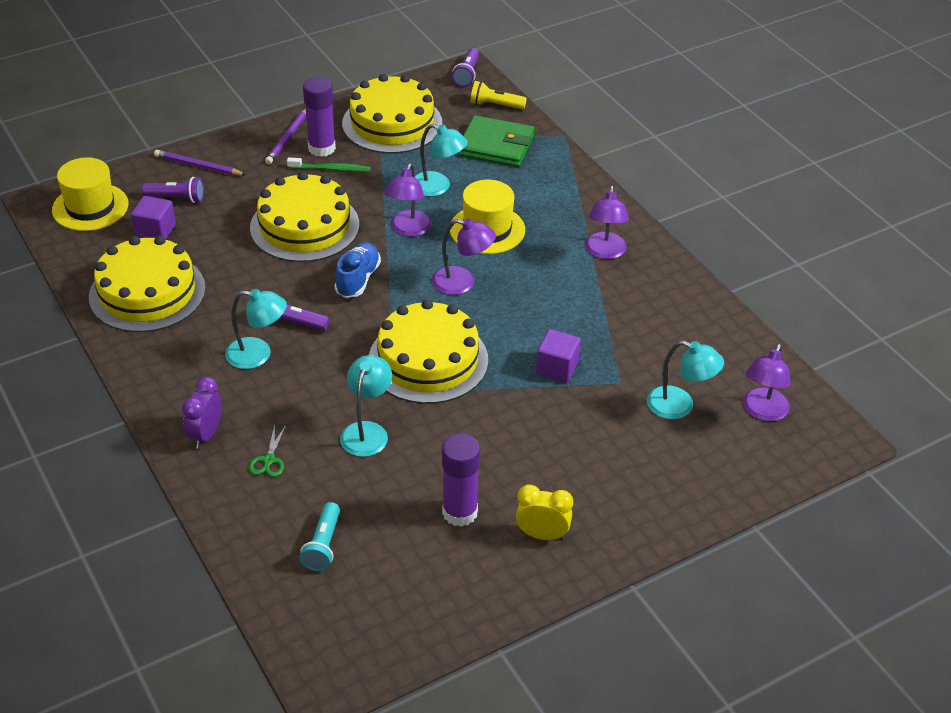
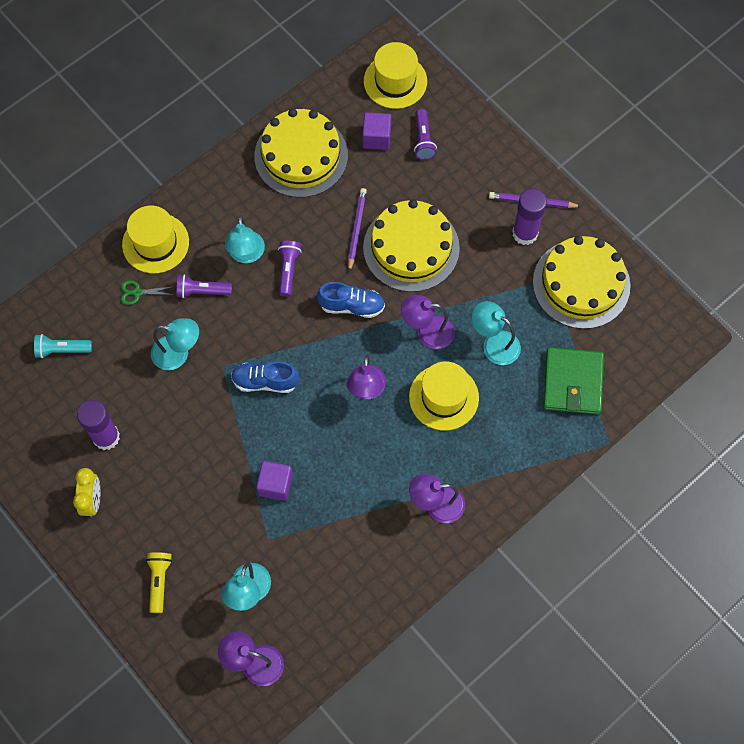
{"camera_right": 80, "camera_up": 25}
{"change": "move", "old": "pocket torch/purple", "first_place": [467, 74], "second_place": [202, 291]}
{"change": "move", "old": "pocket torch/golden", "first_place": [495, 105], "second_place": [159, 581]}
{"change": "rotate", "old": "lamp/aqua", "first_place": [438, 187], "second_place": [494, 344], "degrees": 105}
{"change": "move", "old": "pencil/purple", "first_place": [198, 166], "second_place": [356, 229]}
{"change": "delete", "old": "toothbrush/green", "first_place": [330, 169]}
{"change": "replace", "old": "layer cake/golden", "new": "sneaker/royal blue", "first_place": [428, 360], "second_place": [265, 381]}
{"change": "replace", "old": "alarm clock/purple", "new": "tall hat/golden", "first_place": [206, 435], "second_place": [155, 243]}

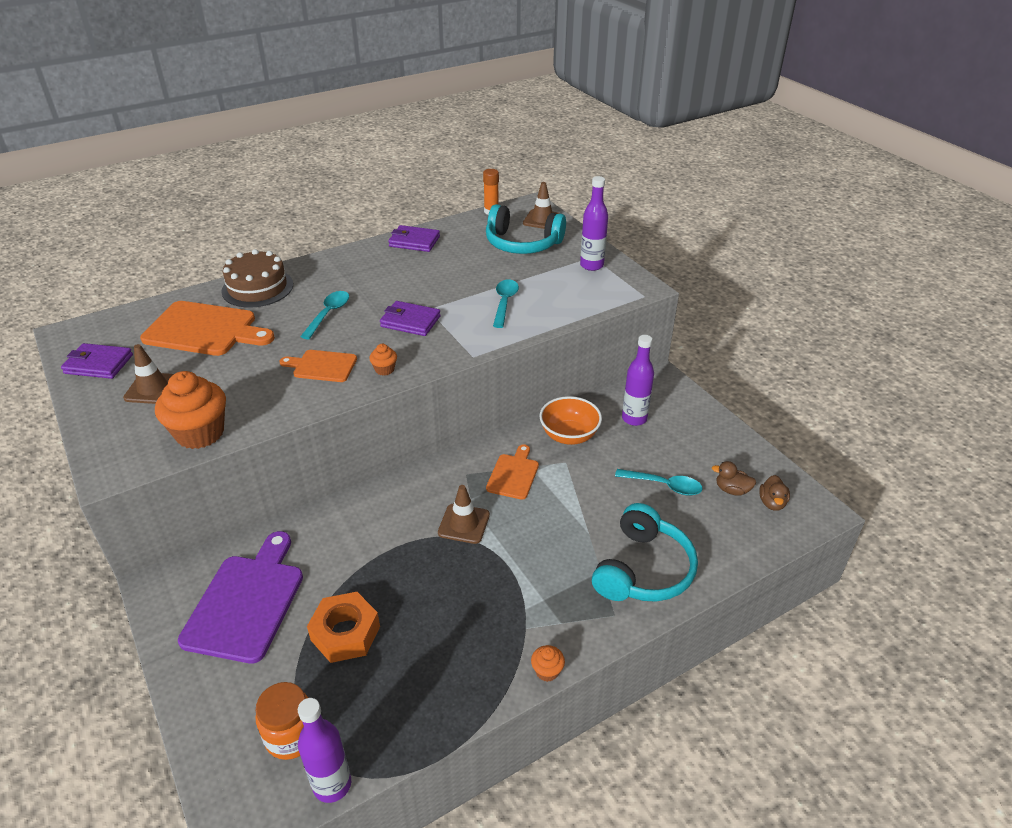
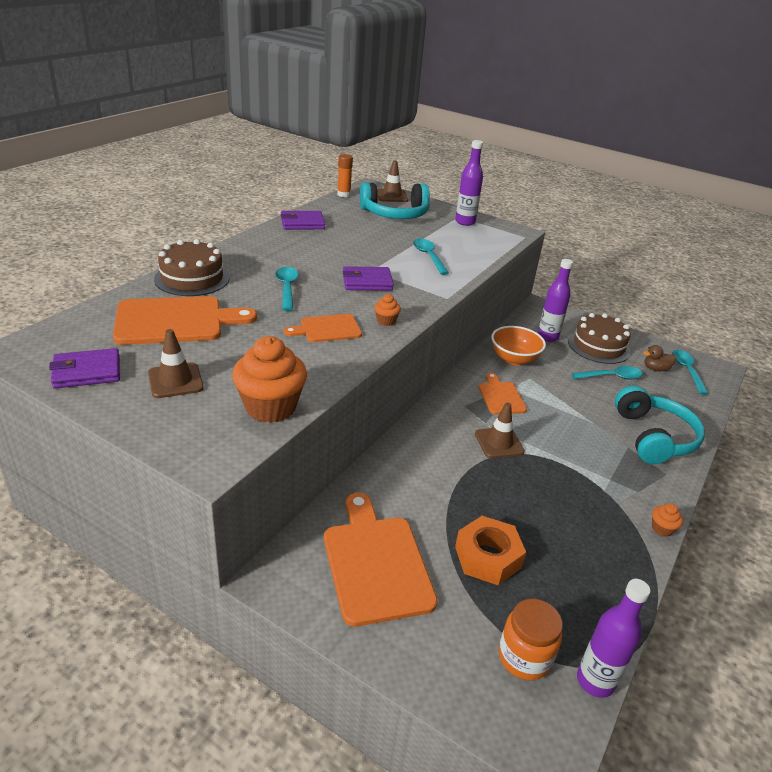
{"camera_right": -30, "camera_up": -5}
{"change": "replace", "old": "toy duck/brown", "new": "spoon/aqua", "first_place": [772, 503], "second_place": [687, 371]}
{"change": "recolor", "old": "bread board/purple", "new": "bread board/bright orange", "first_place": [246, 602], "second_place": [376, 563]}
{"change": "insert", "new": "layer cake/brown", "second_place": [598, 346]}

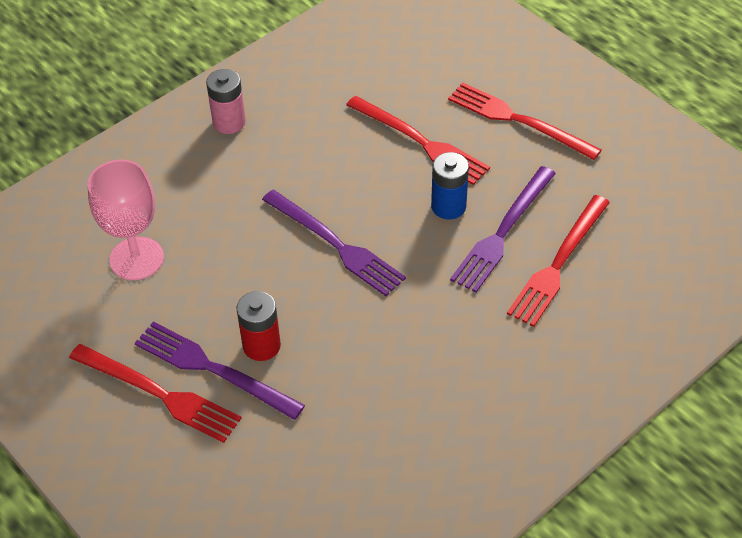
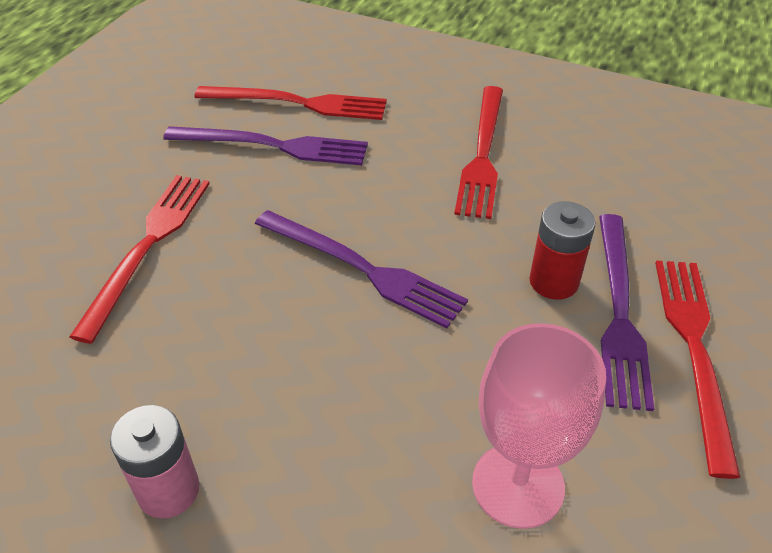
{"camera_right": -115, "camera_up": -5}
{"change": "move", "old": "dinner fork/crimson", "first_place": [518, 120], "second_place": [482, 154]}
{"change": "delete", "old": "power cell/royal blue", "first_place": [448, 206]}
{"change": "rotate", "old": "dinner fork/purple", "first_place": [336, 244], "second_place": [363, 269], "degrees": 105}

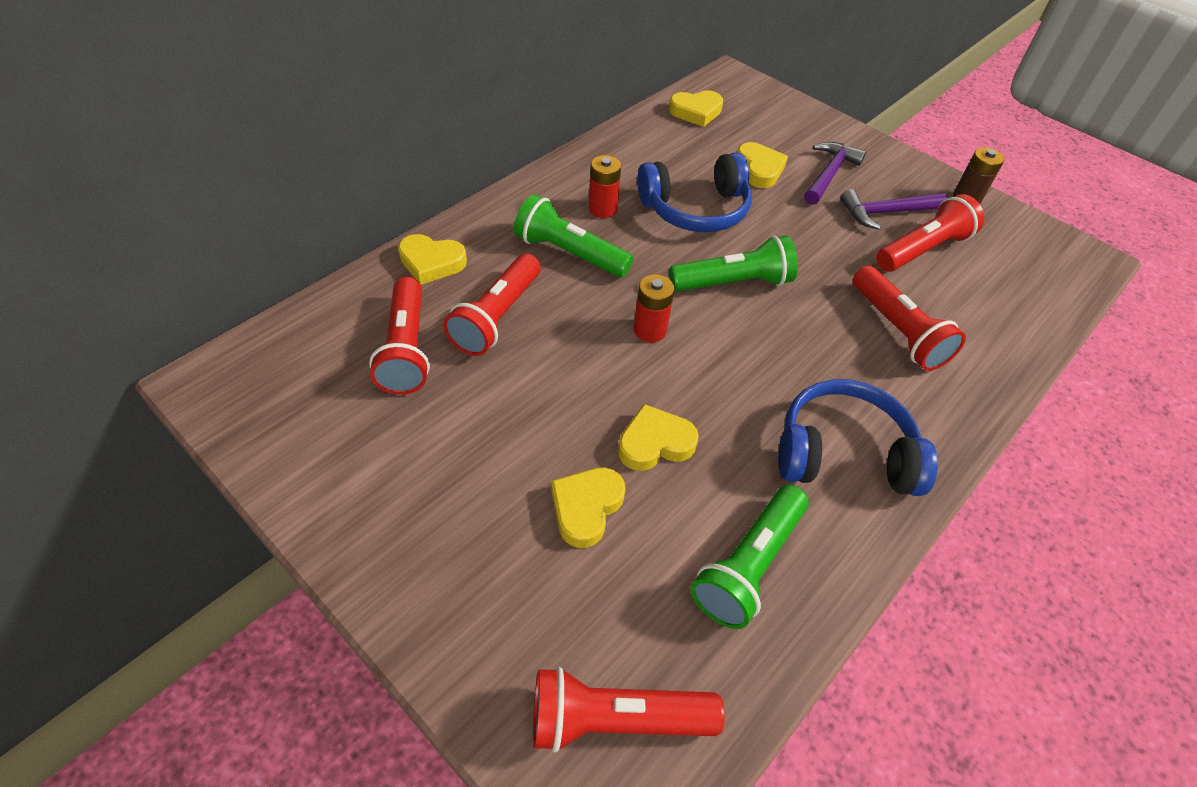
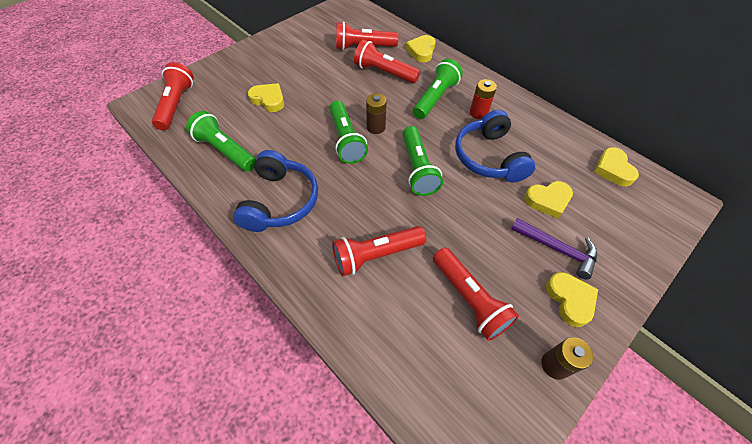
{"camera_right": 95, "camera_up": 5}
{"change": "delete", "old": "hammer/purple", "first_place": [886, 212]}
{"change": "recolor", "old": "power cell/crimson", "new": "power cell/brown", "first_place": [650, 330], "second_place": [376, 127]}
{"change": "move", "old": "love heart/golden", "first_place": [655, 443], "second_place": [570, 300]}
{"change": "insert", "new": "pocket torch/green", "second_place": [346, 140]}

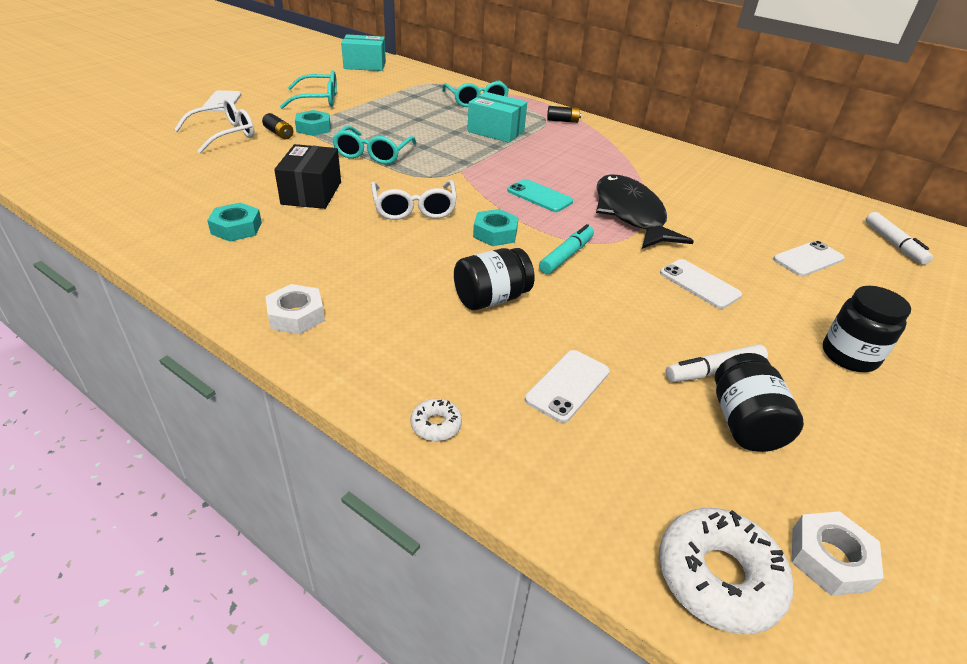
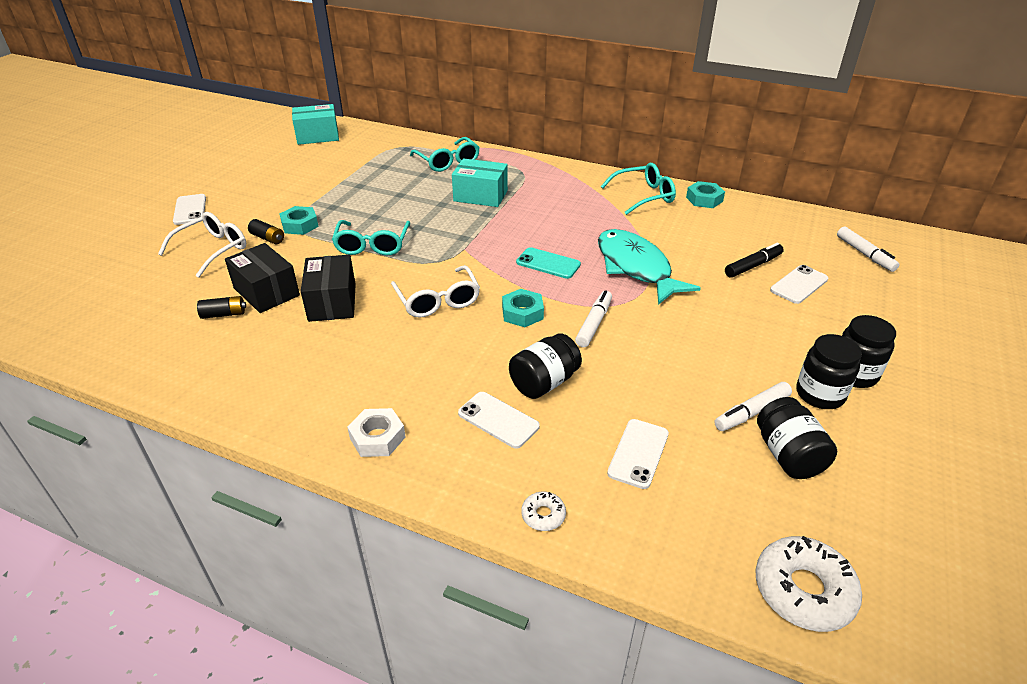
{"camera_right": -10, "camera_up": 0}
{"change": "move", "old": "glasses/aqua", "first_place": [318, 100], "second_place": [644, 196]}
{"change": "move", "old": "power cell/black", "first_place": [562, 121], "second_place": [224, 314]}
{"change": "recolor", "old": "fish/black", "new": "fish/aqua", "first_place": [630, 214], "second_place": [635, 267]}
{"change": "move", "old": "nut/aqua", "first_place": [236, 228], "second_place": [704, 199]}
{"change": "recolor", "old": "marker pen/aqua", "new": "marker pen/snow-white", "first_place": [566, 256], "second_place": [594, 324]}
{"change": "move", "old": "smartphone/snow-white", "first_place": [699, 284], "second_place": [498, 420]}
{"change": "delete", "old": "nut/snow-white", "first_place": [830, 558]}
{"change": "insert", "new": "package/black", "second_place": [266, 292]}
{"change": "insert", "new": "marker pen/black", "second_place": [753, 266]}
{"change": "insert", "new": "preserve jar/black", "second_place": [820, 394]}

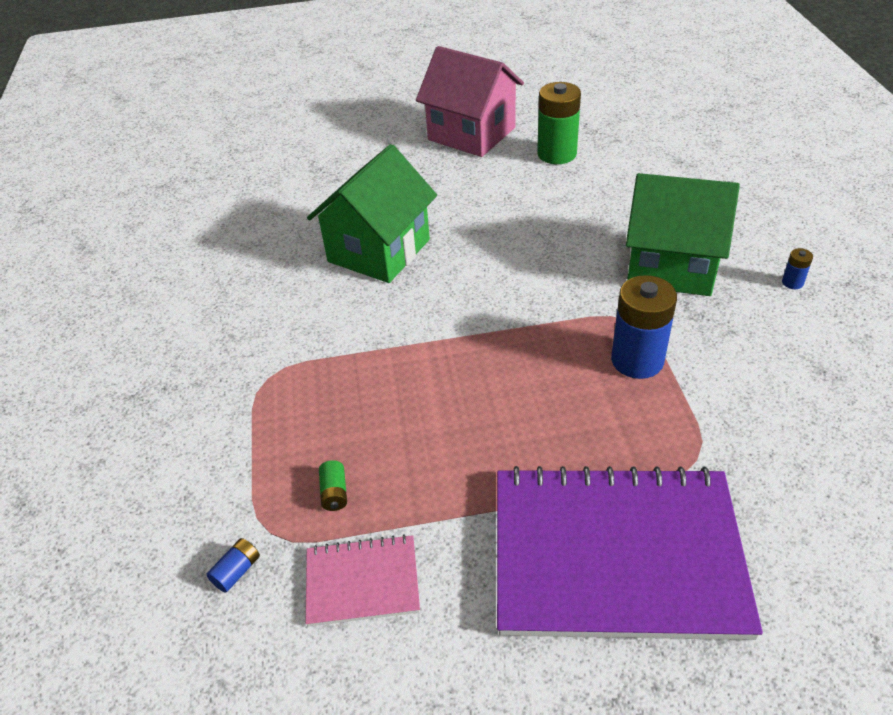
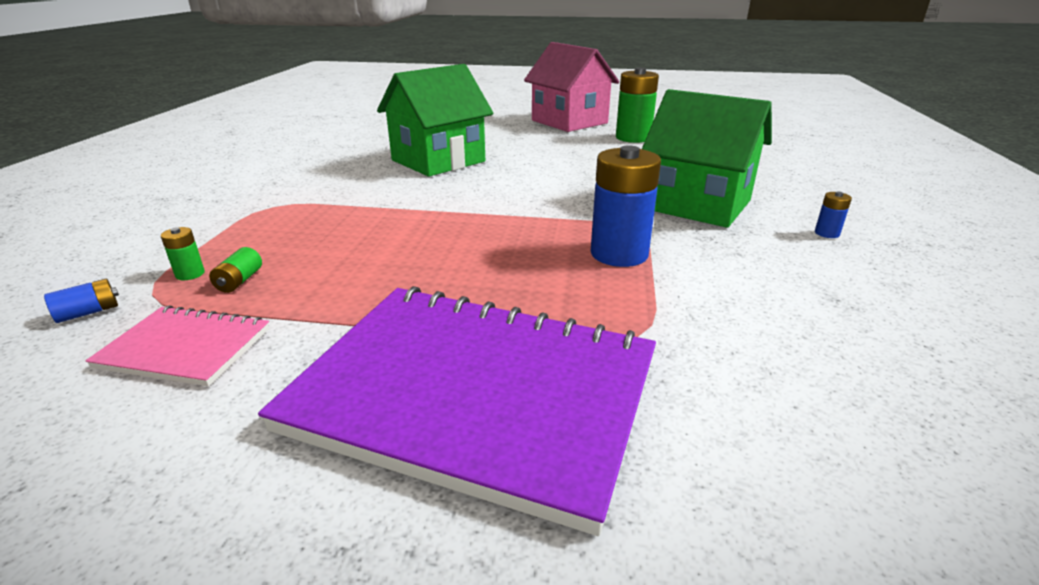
{"camera_right": 15, "camera_up": -15}
{"change": "insert", "new": "power cell/green", "second_place": [190, 274]}

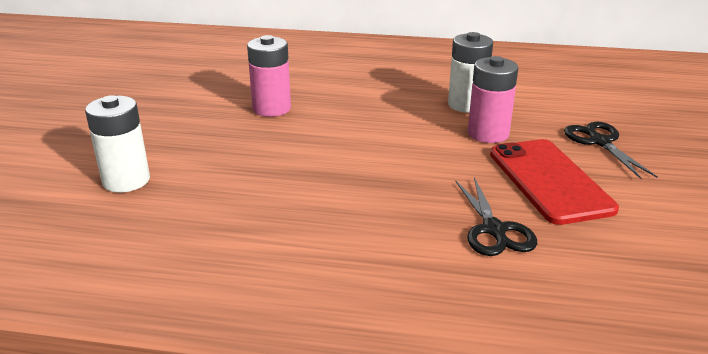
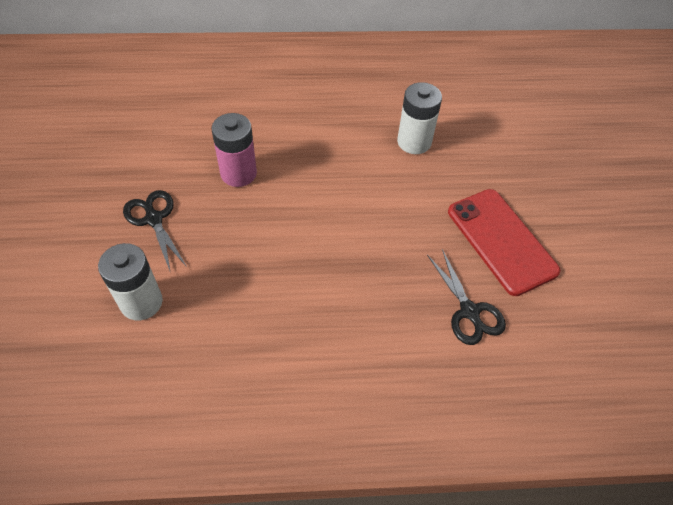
{"camera_right": -15, "camera_up": 25}
{"change": "delete", "old": "power cell/rose-pink", "first_place": [488, 134]}
{"change": "move", "old": "pair of scissors/black", "first_place": [600, 142], "second_place": [154, 219]}

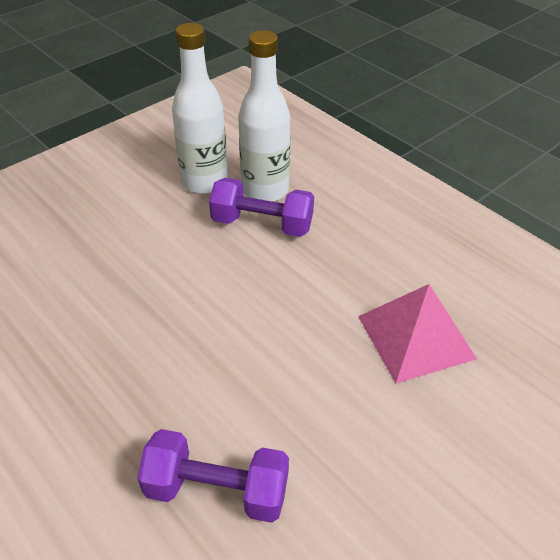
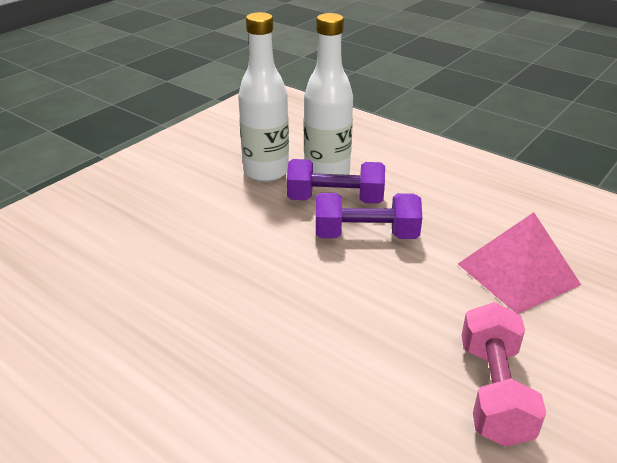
{"camera_right": -10, "camera_up": -10}
{"change": "move", "old": "hand weight/purple", "first_place": [217, 490], "second_place": [366, 235]}
{"change": "insert", "new": "hand weight/rose-pink", "second_place": [493, 392]}

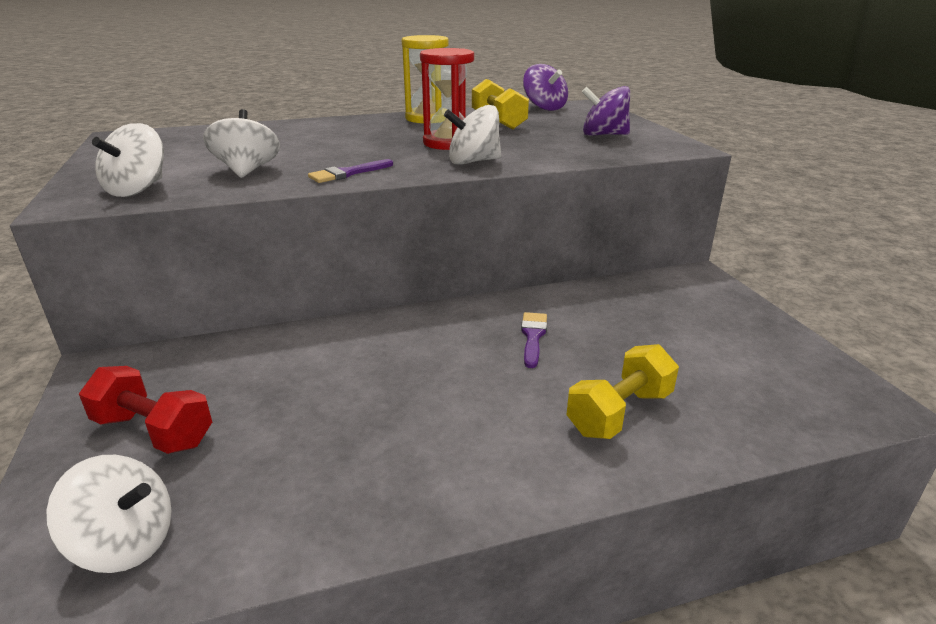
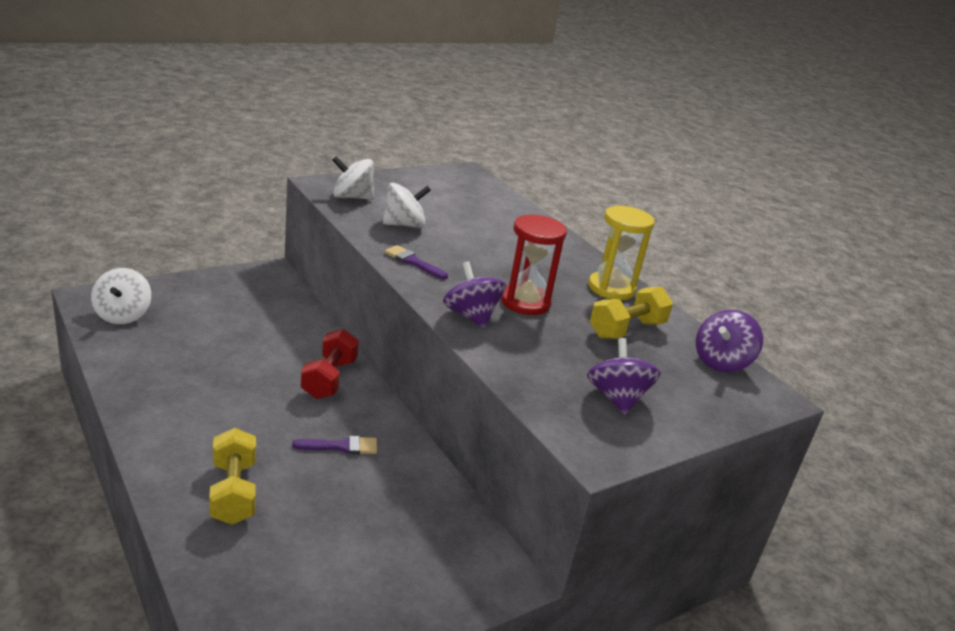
{"camera_right": 70, "camera_up": 0}
{"change": "recolor", "old": "spinning top/snow-white", "new": "spinning top/purple", "first_place": [473, 162], "second_place": [471, 316]}
{"change": "rotate", "old": "hand weight/golden", "first_place": [620, 413], "second_place": [233, 492], "degrees": 45}
{"change": "move", "old": "hand weight/crimson", "first_place": [153, 431], "second_place": [329, 379]}

